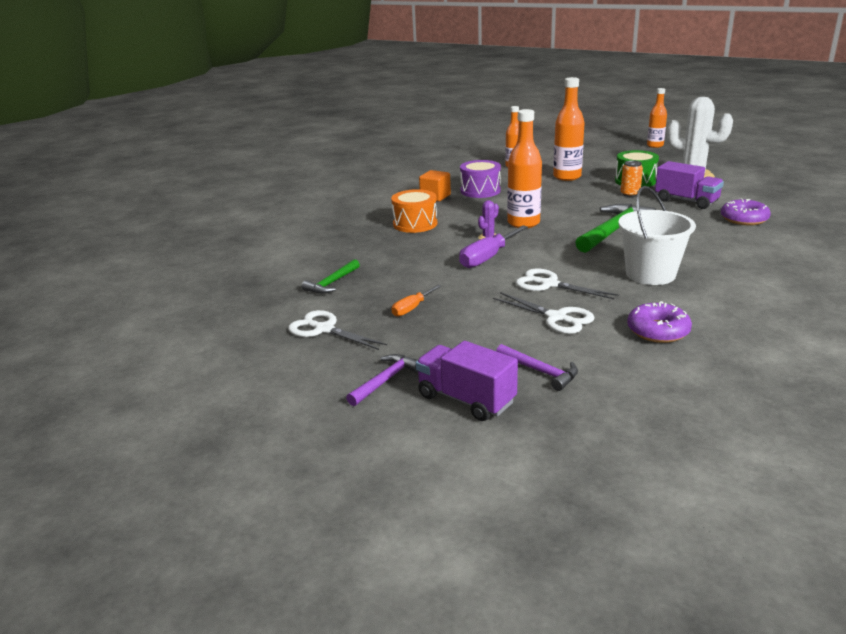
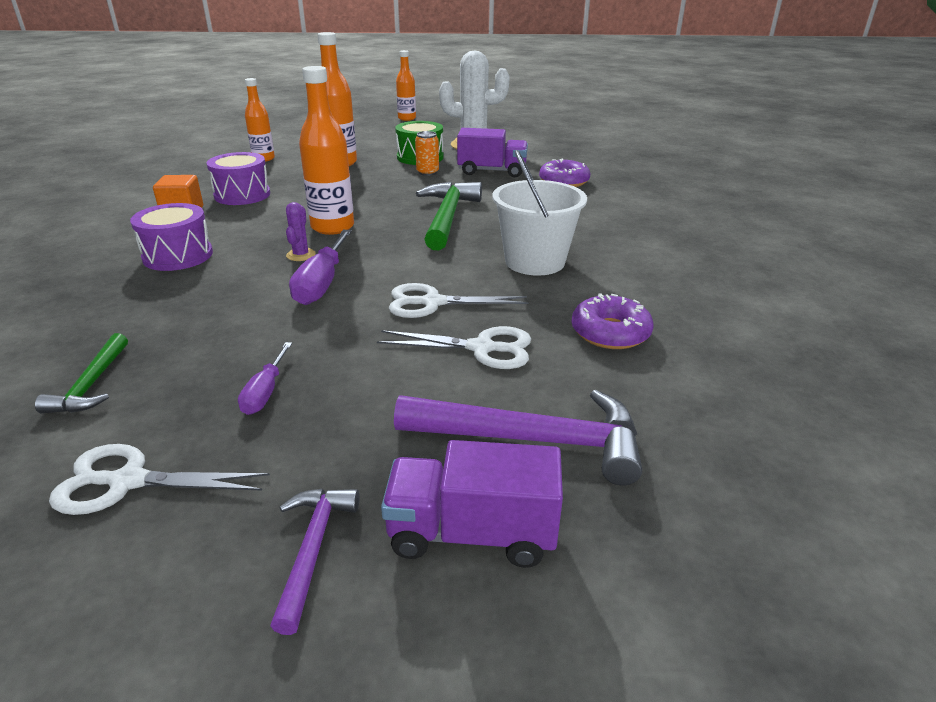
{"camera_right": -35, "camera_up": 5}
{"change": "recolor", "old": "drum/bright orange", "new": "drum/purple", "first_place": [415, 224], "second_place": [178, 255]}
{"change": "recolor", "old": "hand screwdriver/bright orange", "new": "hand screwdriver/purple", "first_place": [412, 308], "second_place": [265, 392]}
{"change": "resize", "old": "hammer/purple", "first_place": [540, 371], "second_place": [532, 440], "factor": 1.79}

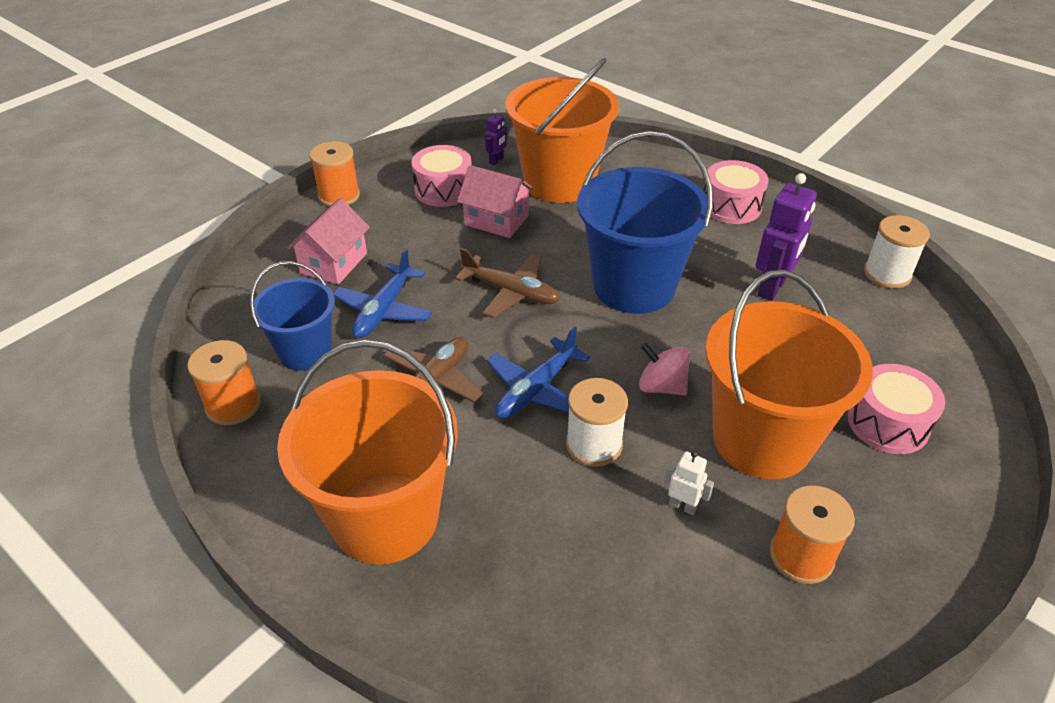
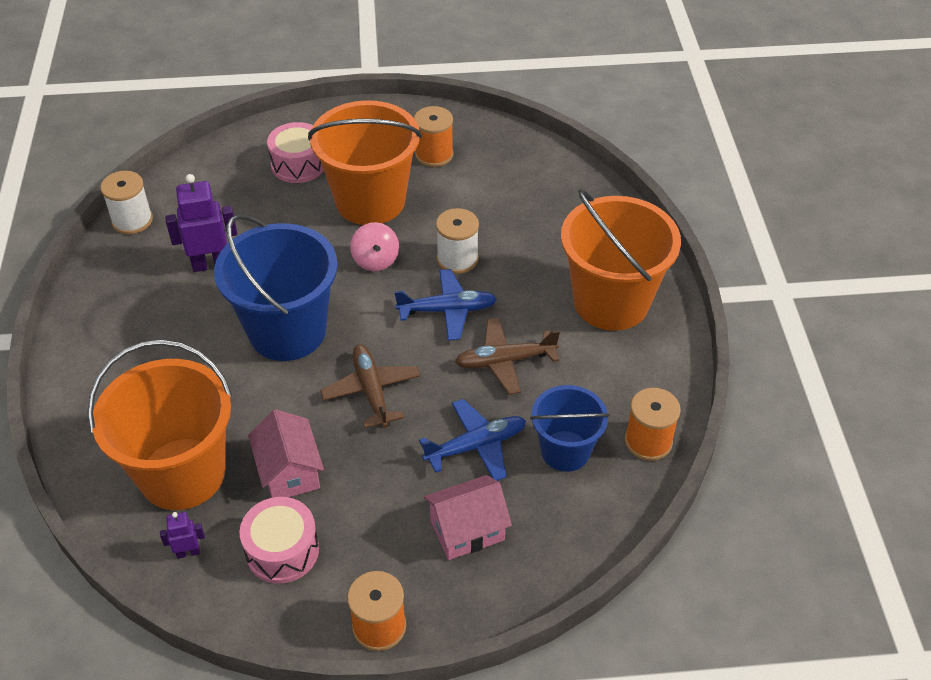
{"camera_right": -135, "camera_up": 5}
{"change": "delete", "old": "drum/rose-pink", "first_place": [731, 206]}
{"change": "delete", "old": "toy robot/snow-white", "first_place": [682, 506]}

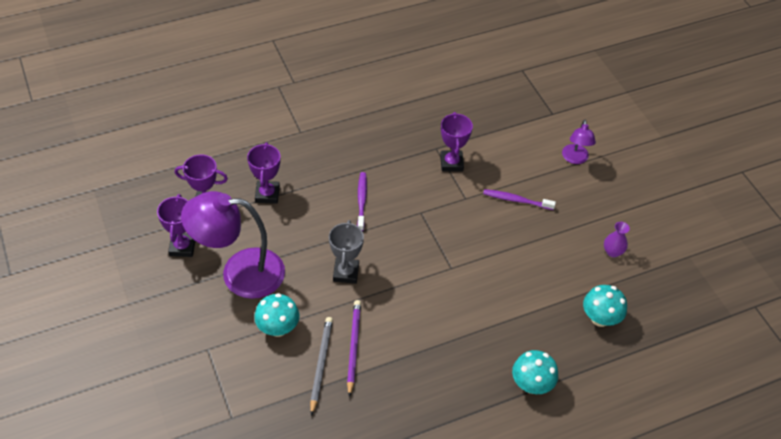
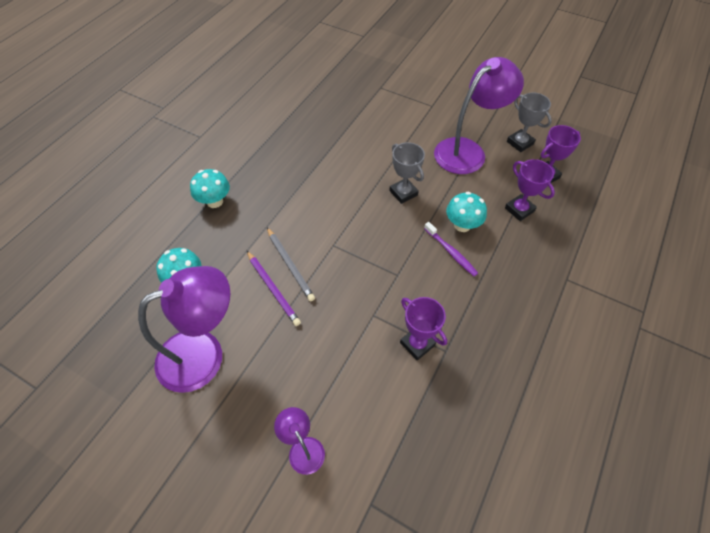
{"camera_right": 145, "camera_up": 5}
{"change": "delete", "old": "toothbrush/purple", "first_place": [516, 200]}
{"change": "recolor", "old": "award cup/purple", "new": "award cup/grey", "first_place": [182, 247], "second_place": [520, 143]}
{"change": "replace", "old": "vase/purple", "new": "lamp/purple", "first_place": [612, 252], "second_place": [204, 353]}
{"change": "move", "old": "fungus/aqua", "first_place": [278, 328], "second_place": [462, 225]}
{"change": "move", "old": "pencil/purple", "first_place": [353, 347], "second_place": [273, 289]}
{"change": "move", "old": "pencil/grey", "first_place": [320, 364], "second_place": [290, 265]}

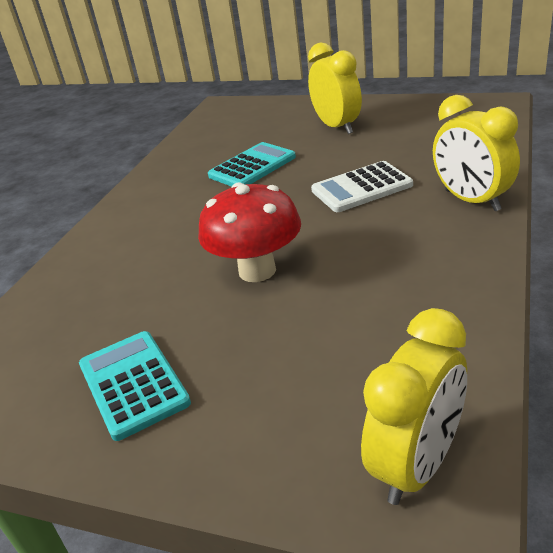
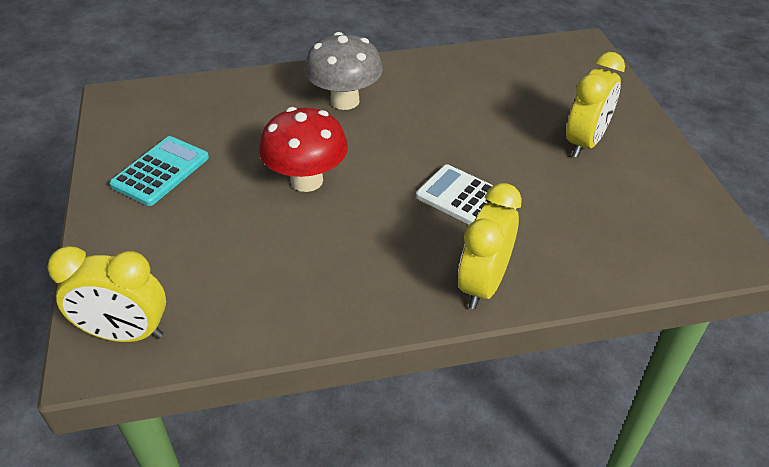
{"camera_right": 55, "camera_up": 10}
{"change": "delete", "old": "pocket calculator/aqua", "first_place": [252, 167]}
{"change": "insert", "new": "fungus/grey", "second_place": [345, 101]}

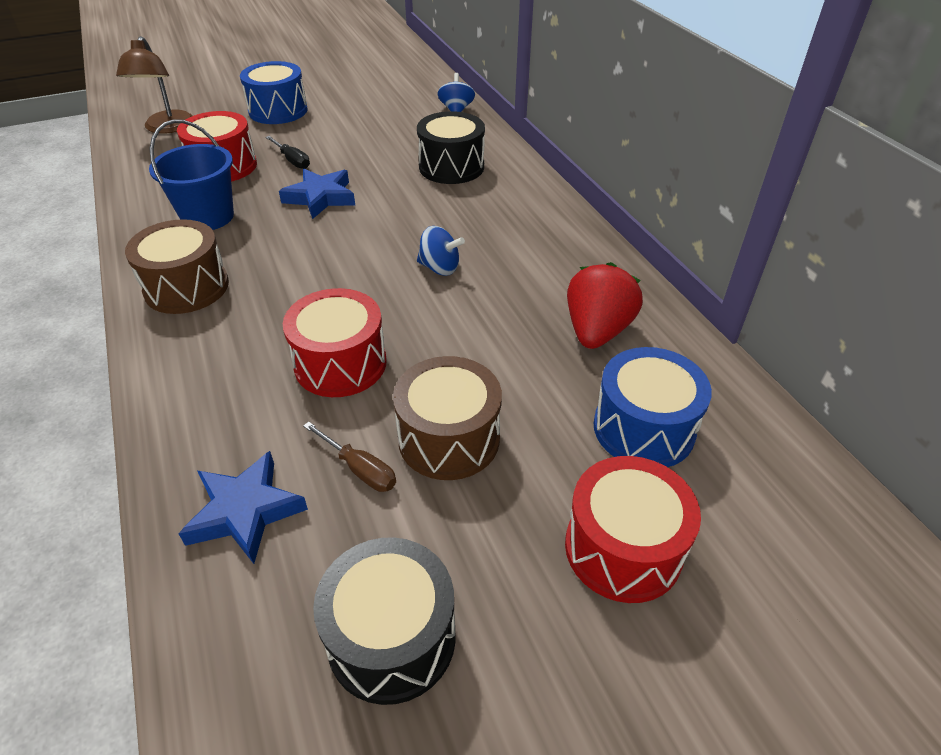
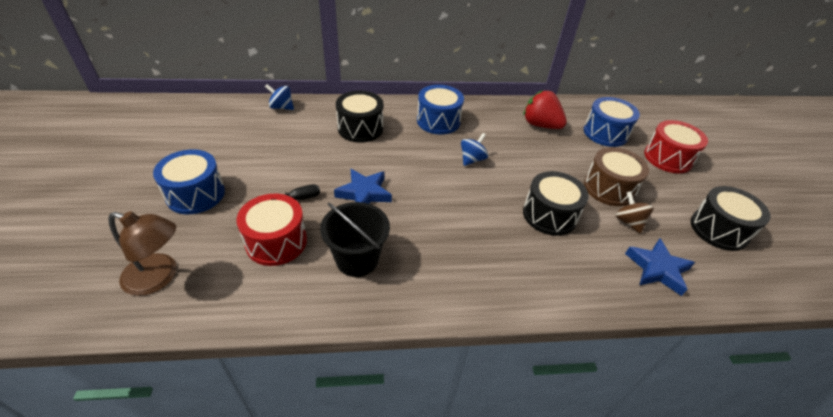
{"camera_right": -75, "camera_up": 0}
{"change": "recolor", "old": "pail/royal blue", "new": "pail/black", "first_place": [208, 217], "second_place": [357, 259]}
{"change": "delete", "old": "drum/brown", "first_place": [186, 287]}
{"change": "recolor", "old": "drum/crimson", "new": "drum/black", "first_place": [340, 363], "second_place": [549, 215]}
{"change": "replace", "old": "hand screwdriver/brown", "new": "spinning top/brown", "first_place": [360, 469], "second_place": [628, 222]}
{"change": "insert", "new": "drum/royal blue", "second_place": [438, 121]}

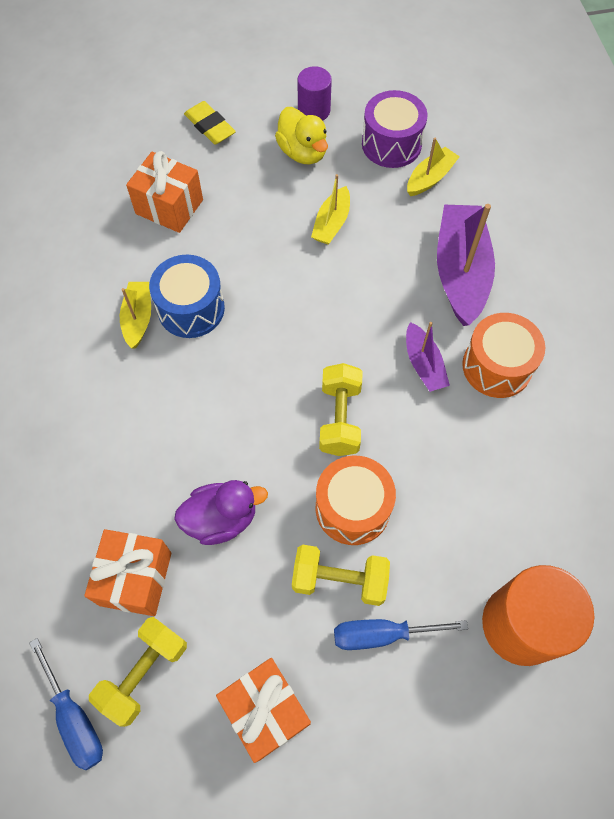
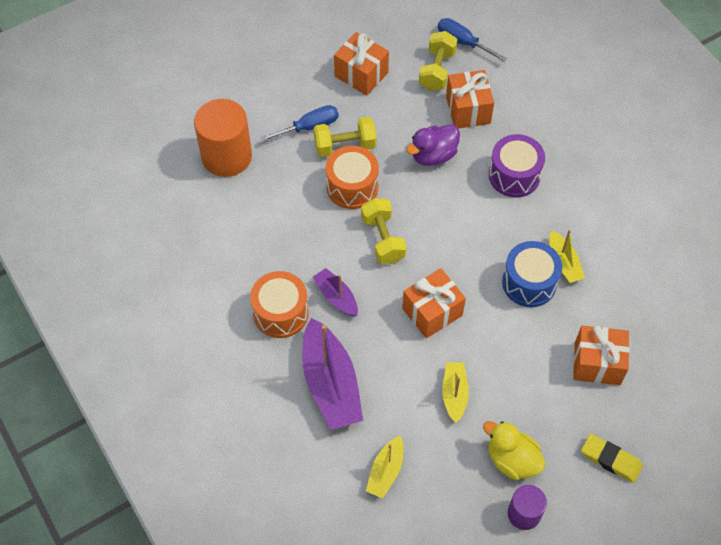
{"camera_right": 160, "camera_up": -5}
{"change": "move", "old": "drum/purple", "first_place": [391, 144], "second_place": [514, 175]}
{"change": "insert", "new": "wrapped gift/bright orange", "second_place": [432, 312]}

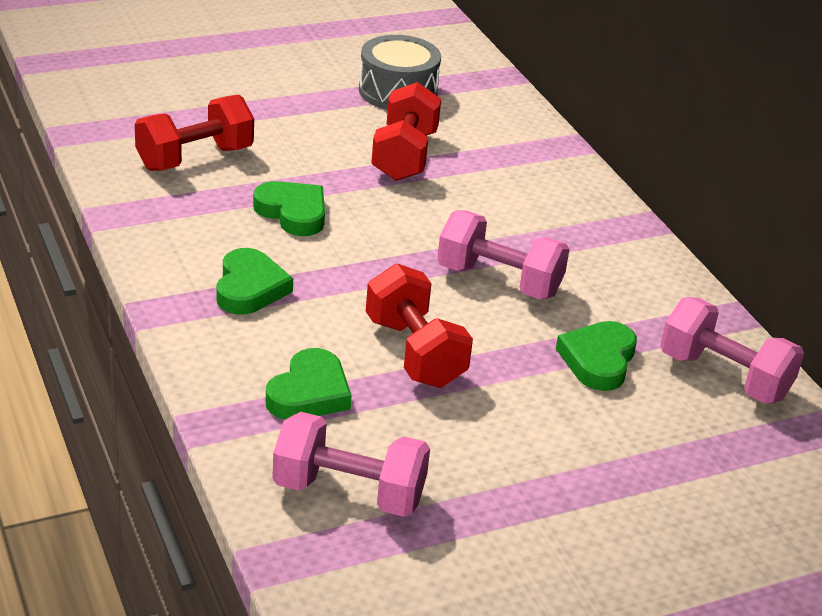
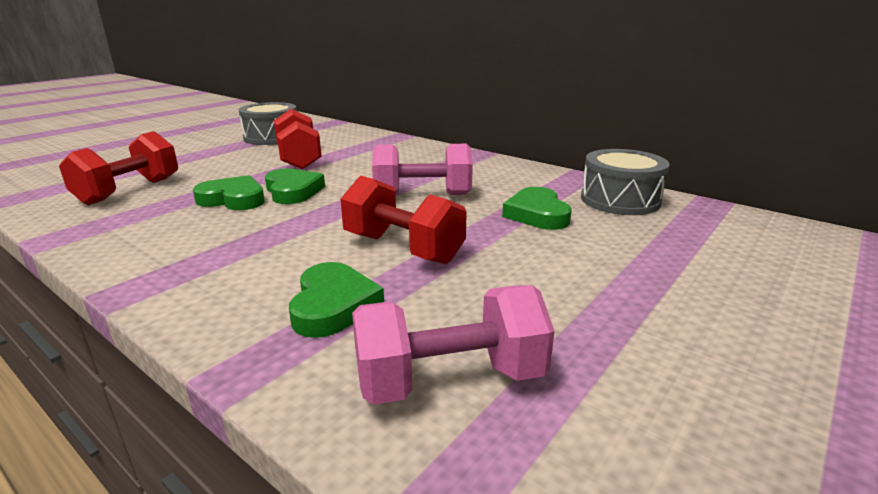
{"camera_right": -25, "camera_up": -10}
{"change": "move", "old": "love heart/green", "first_place": [249, 288], "second_place": [293, 191]}
{"change": "replace", "old": "hand weight/rose-pink", "new": "drum/grey", "first_place": [724, 377], "second_place": [620, 200]}

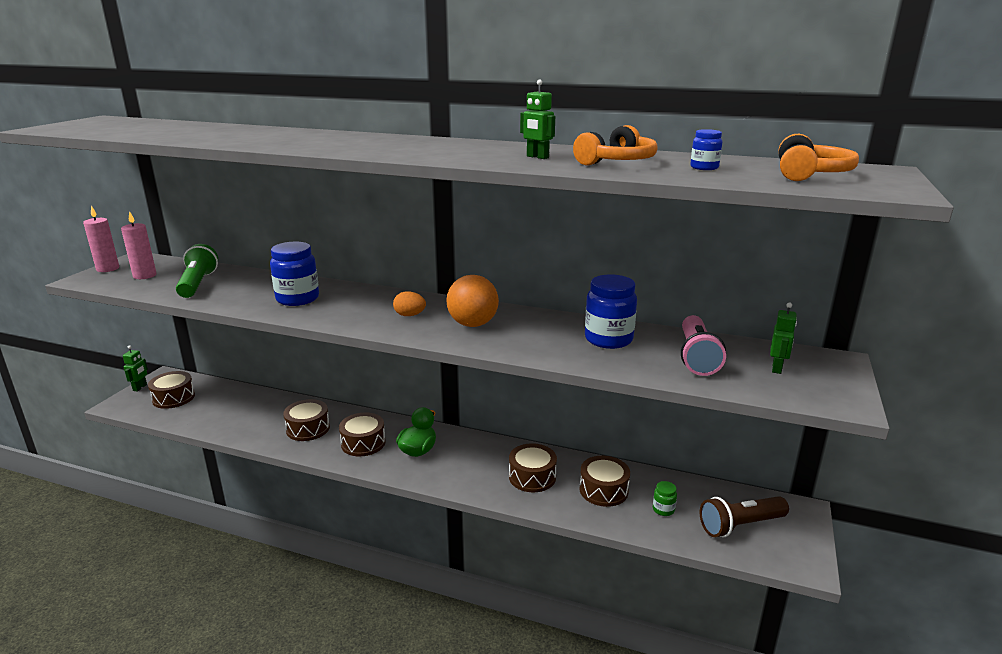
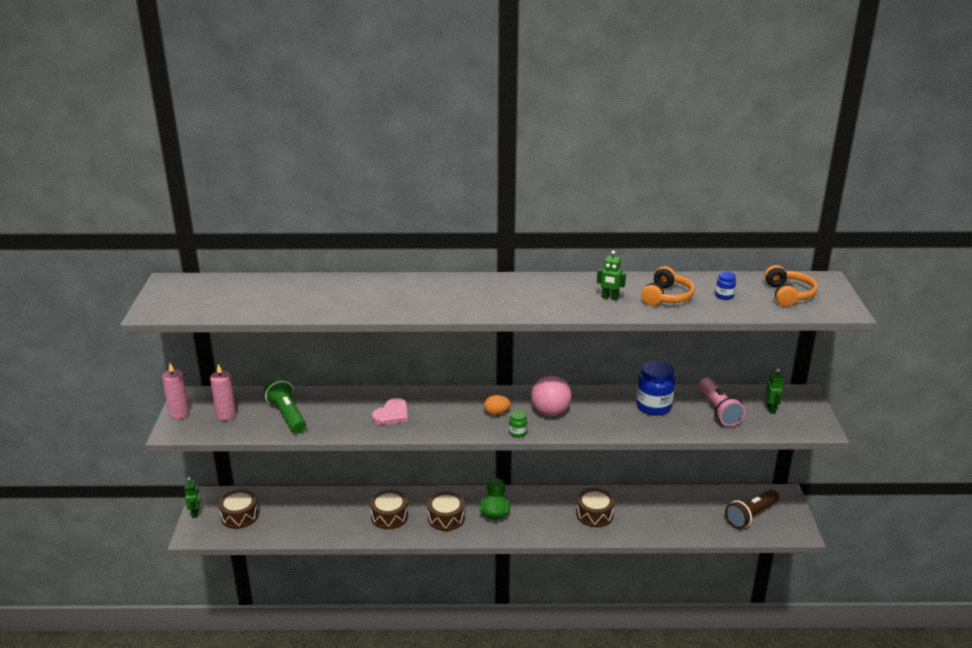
{"camera_right": -20, "camera_up": 5}
{"change": "replace", "old": "preserve jar/royal blue", "new": "love heart/rose-pink", "first_place": [297, 299], "second_place": [392, 414]}
{"change": "recolor", "old": "play ball/bright orange", "new": "play ball/rose-pink", "first_place": [473, 324], "second_place": [550, 412]}
{"change": "delete", "old": "drum/brown", "first_place": [603, 490]}
{"change": "move", "old": "preserve jar/green", "first_place": [663, 509], "second_place": [517, 433]}

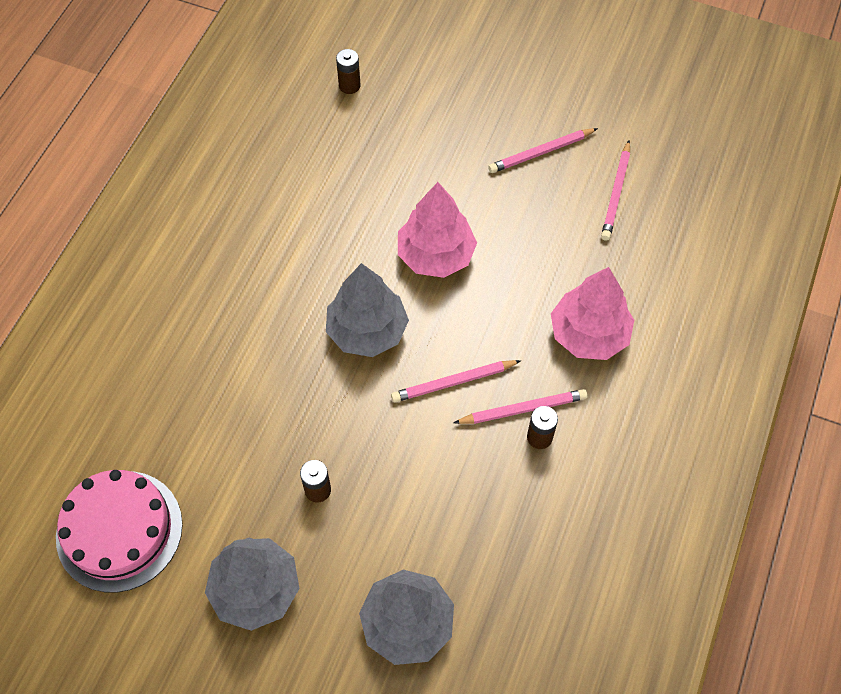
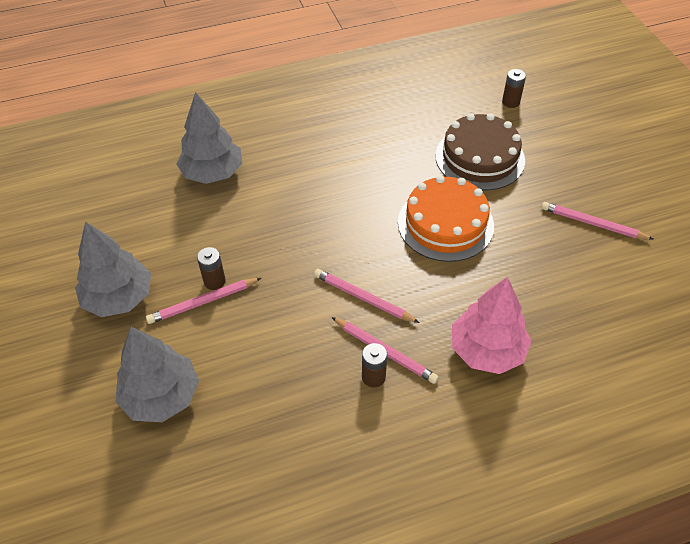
{"camera_right": 50, "camera_up": -10}
{"change": "move", "old": "pencil/rose-pink", "first_place": [616, 193], "second_place": [203, 302]}
{"change": "replace", "old": "fir tree/rose-pink", "new": "layer cake/bright orange", "first_place": [436, 255], "second_place": [445, 224]}
{"change": "move", "old": "fir tree/grey", "first_place": [367, 331], "second_place": [212, 173]}
{"change": "delete", "old": "layer cake/rose-pink", "first_place": [119, 530]}
{"change": "insert", "new": "layer cake/brown", "second_place": [480, 158]}

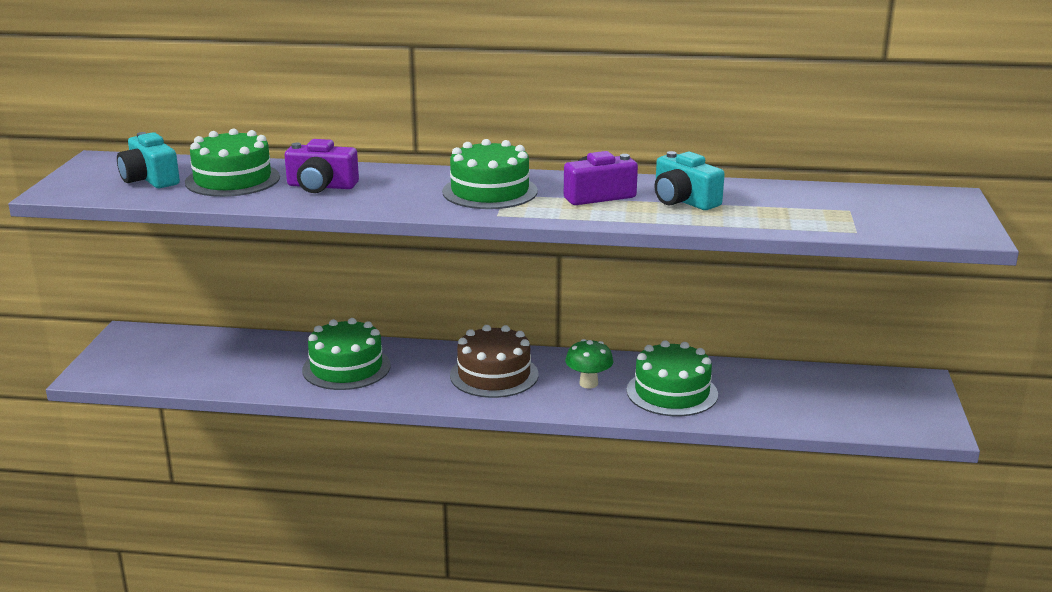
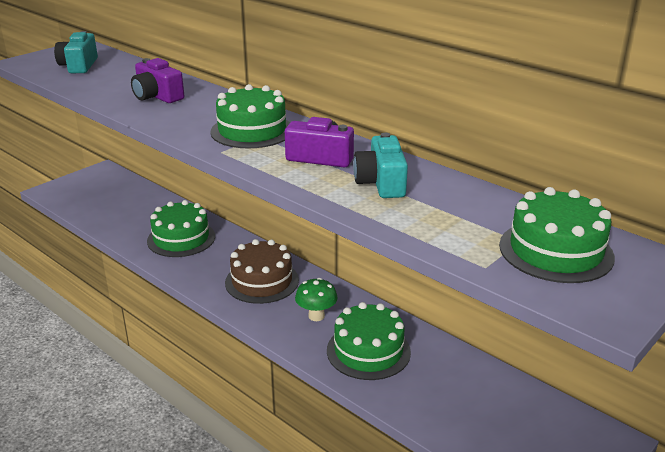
{"camera_right": 35, "camera_up": 5}
{"change": "move", "old": "layer cake/green", "first_place": [232, 180], "second_place": [556, 251]}

